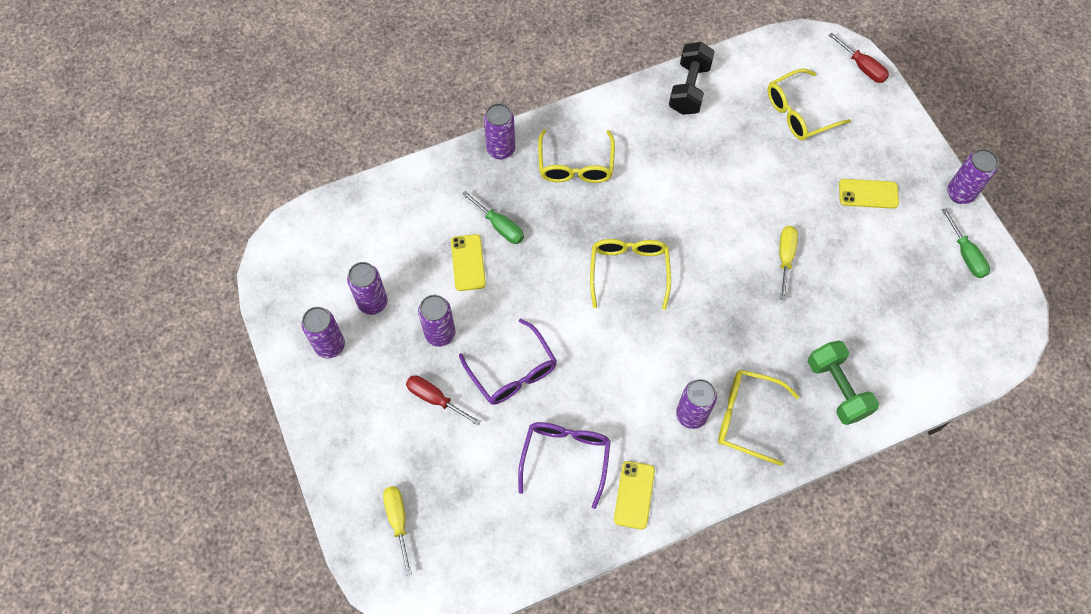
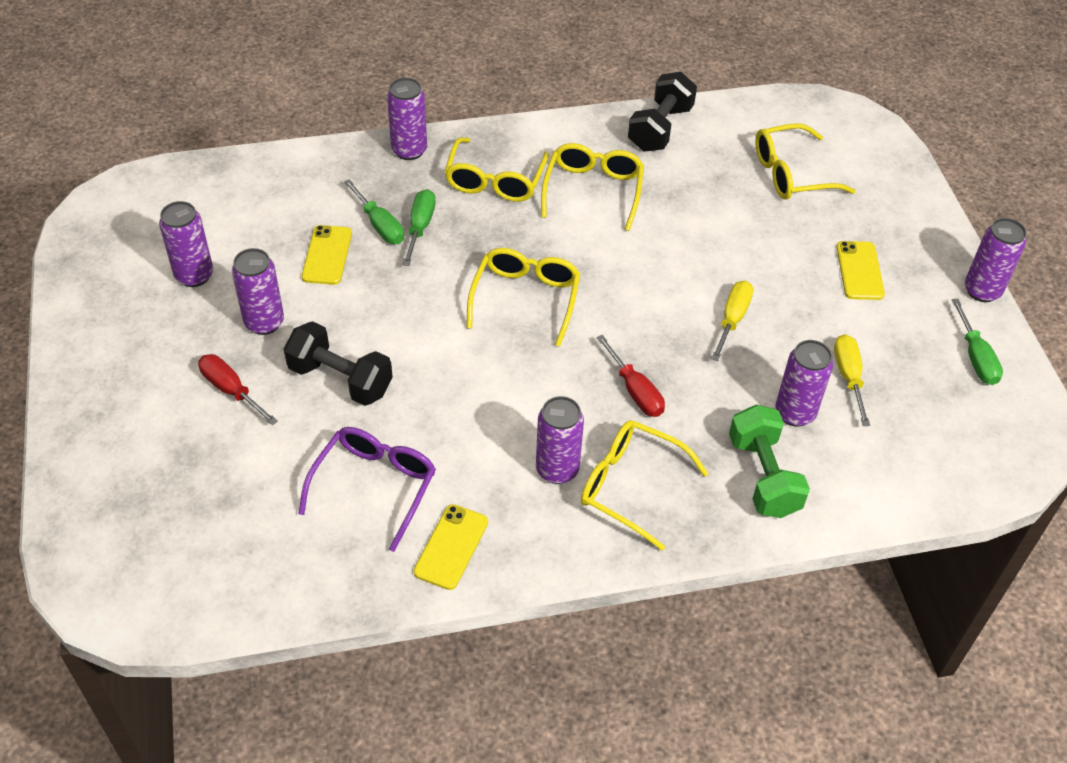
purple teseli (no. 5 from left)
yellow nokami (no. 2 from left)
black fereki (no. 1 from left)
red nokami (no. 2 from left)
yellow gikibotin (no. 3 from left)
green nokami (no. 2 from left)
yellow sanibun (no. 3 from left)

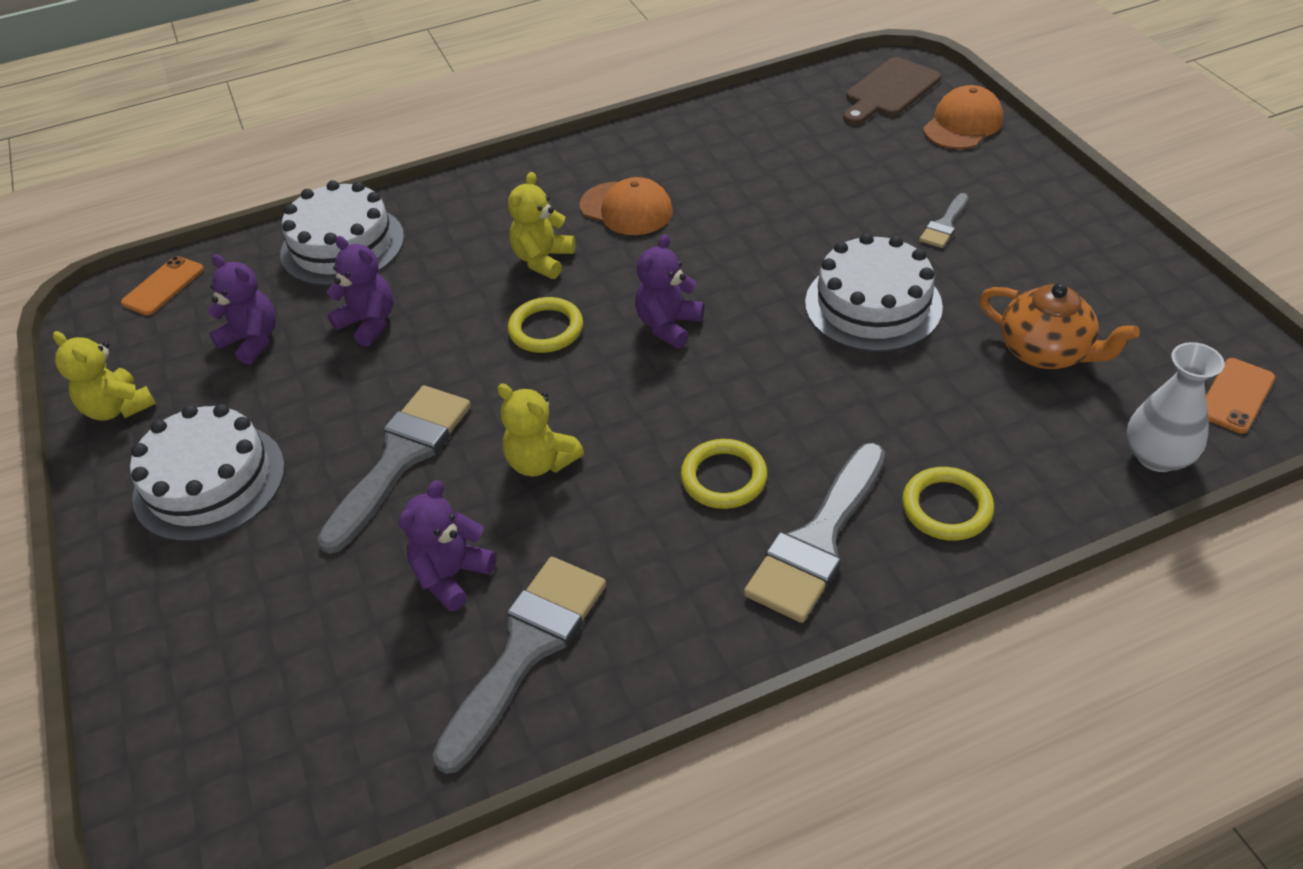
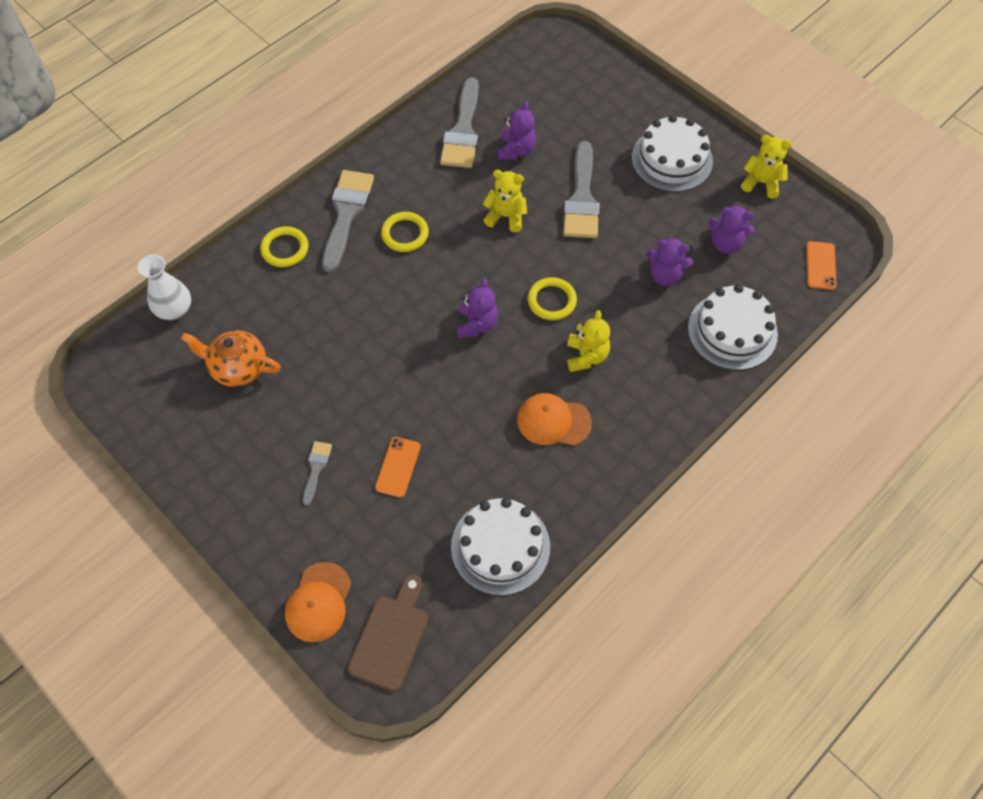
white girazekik (no. 1 from left)
orange gikibotin (no. 1 from left)

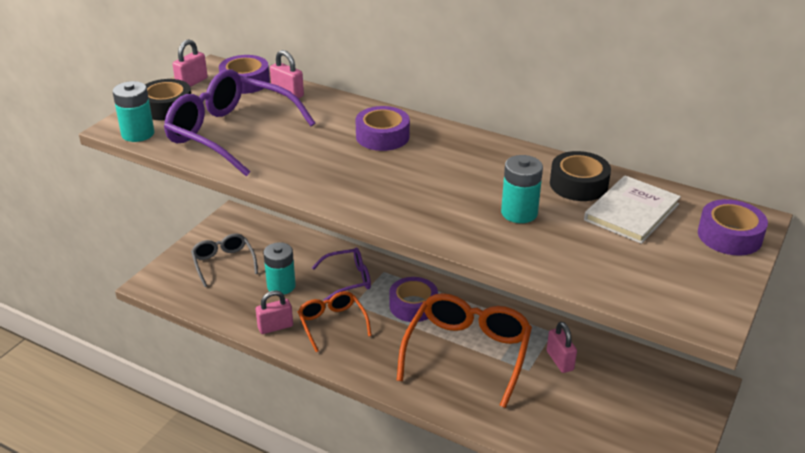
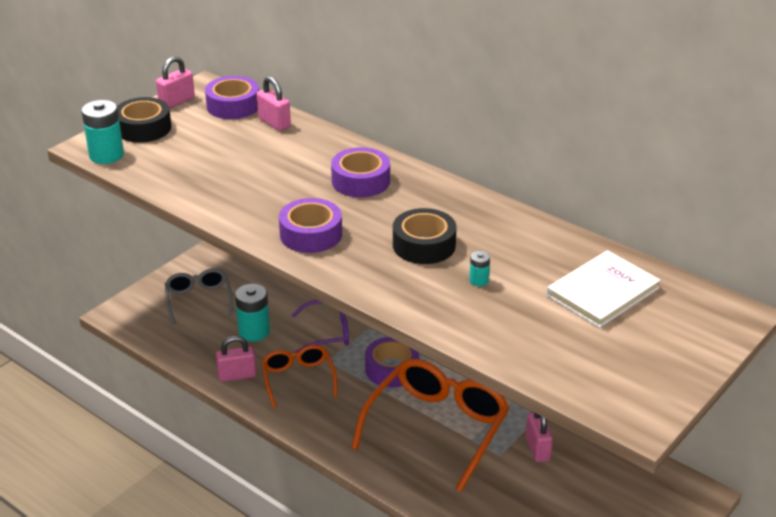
purple sanibun (no. 1 from left in the first image)
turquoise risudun (no. 3 from left)
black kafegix (no. 2 from left)
purple kafegix (no. 2 from left)

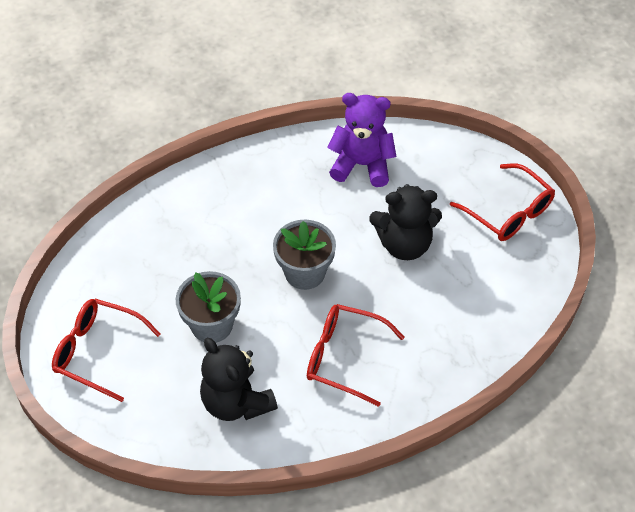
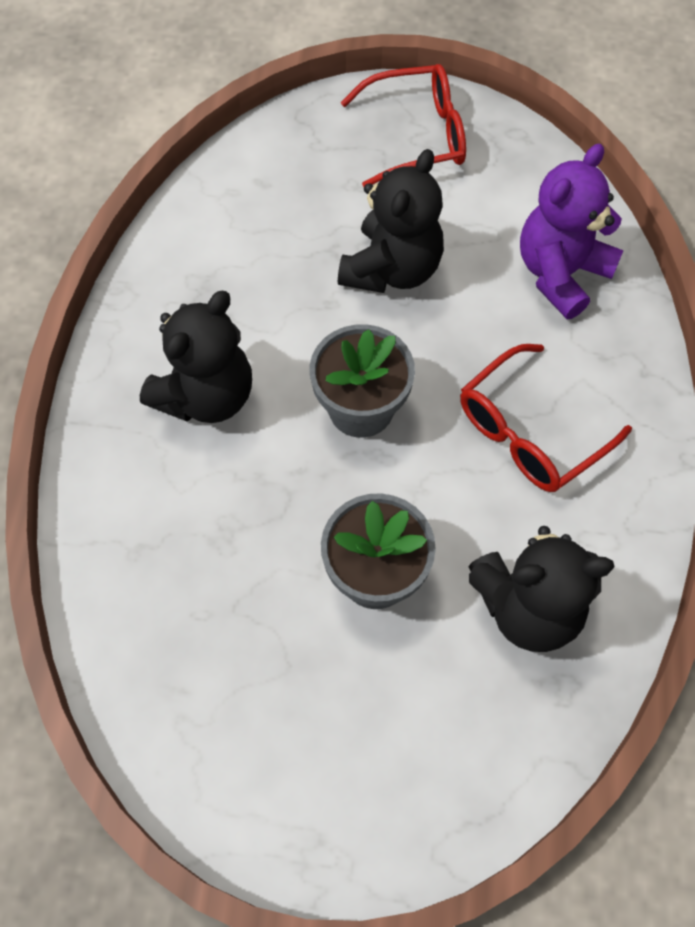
red sanibun (no. 1 from left in the first image)
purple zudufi
black zudufi (no. 1 from left)

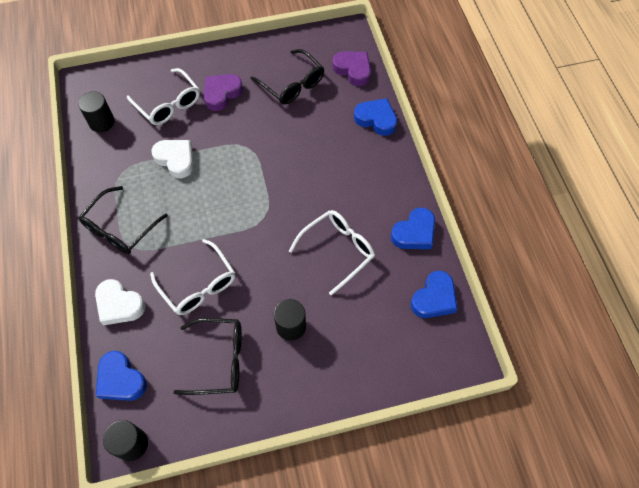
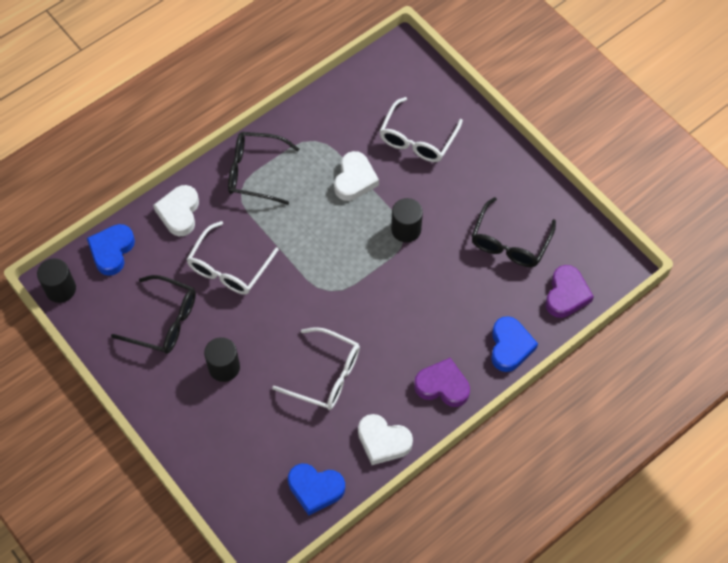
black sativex (no. 3 from left)
black sanibun (no. 1 from left)
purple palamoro (no. 1 from left)
white palamoro (no. 3 from left)

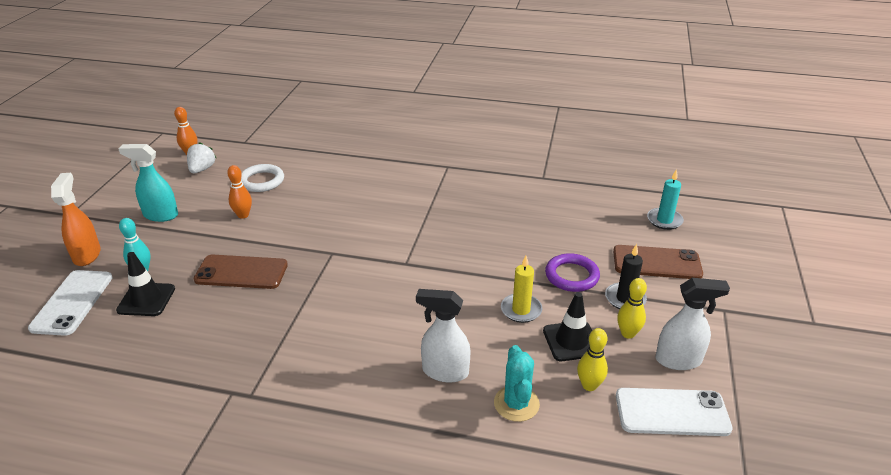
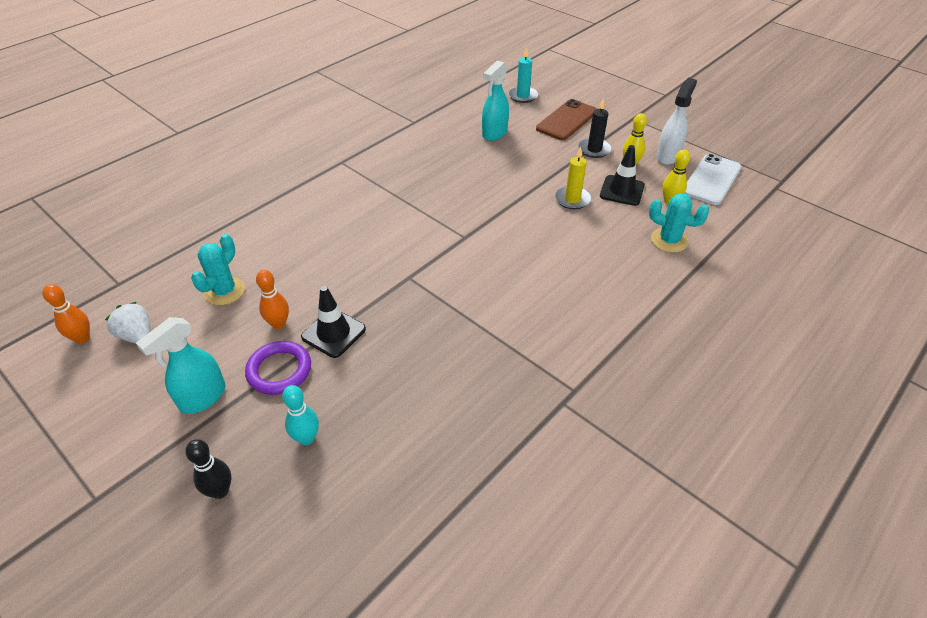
white gikibotin (no. 1 from left in the first image)
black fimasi
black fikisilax (no. 1 from left)
brown gikibotin (no. 1 from left in the first image)
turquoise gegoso (no. 1 from left)
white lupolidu (no. 1 from left in the first image)
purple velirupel
turquoise lupolidu (no. 2 from left)

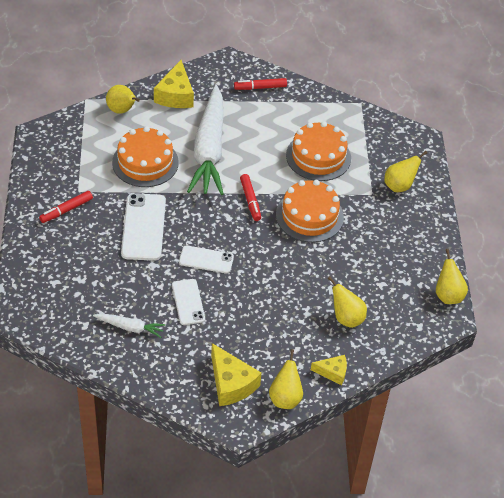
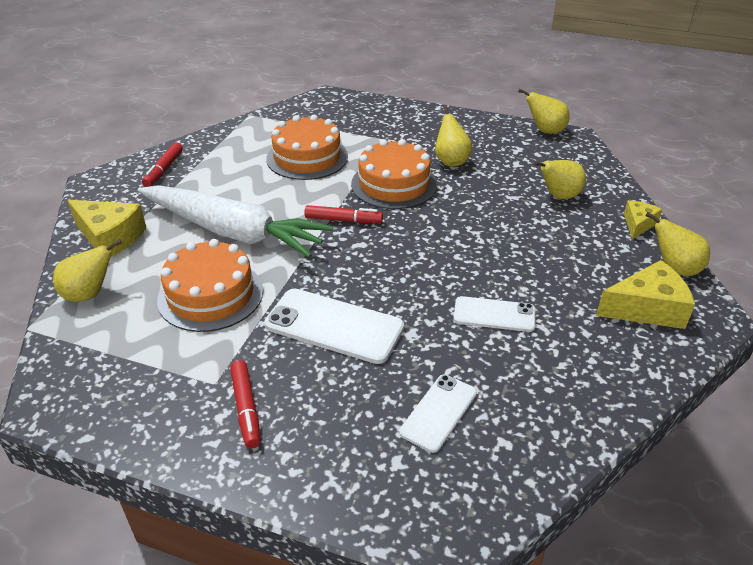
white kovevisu (no. 1 from left in the first image)
white gikibotin (no. 2 from left)
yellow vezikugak (no. 2 from left)

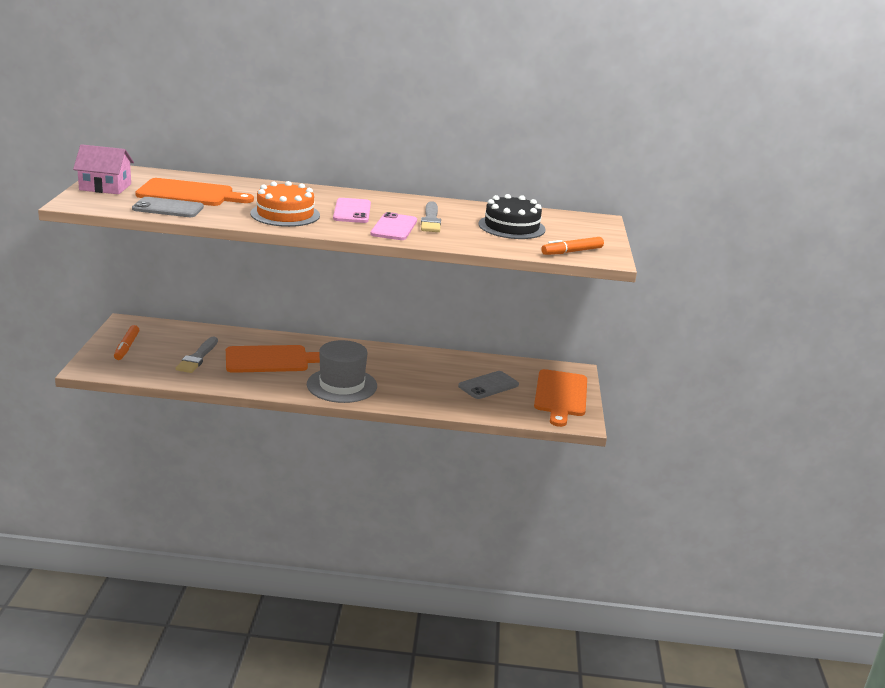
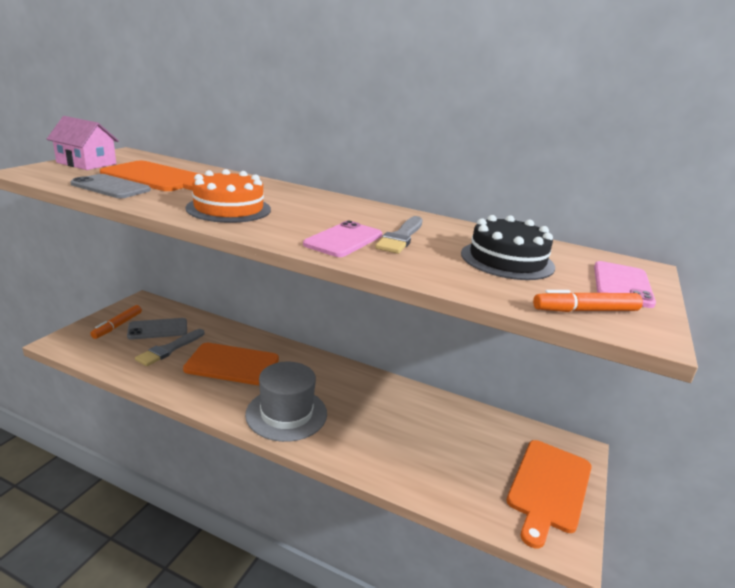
pink gikibotin (no. 2 from left)
grey gikibotin (no. 2 from left)

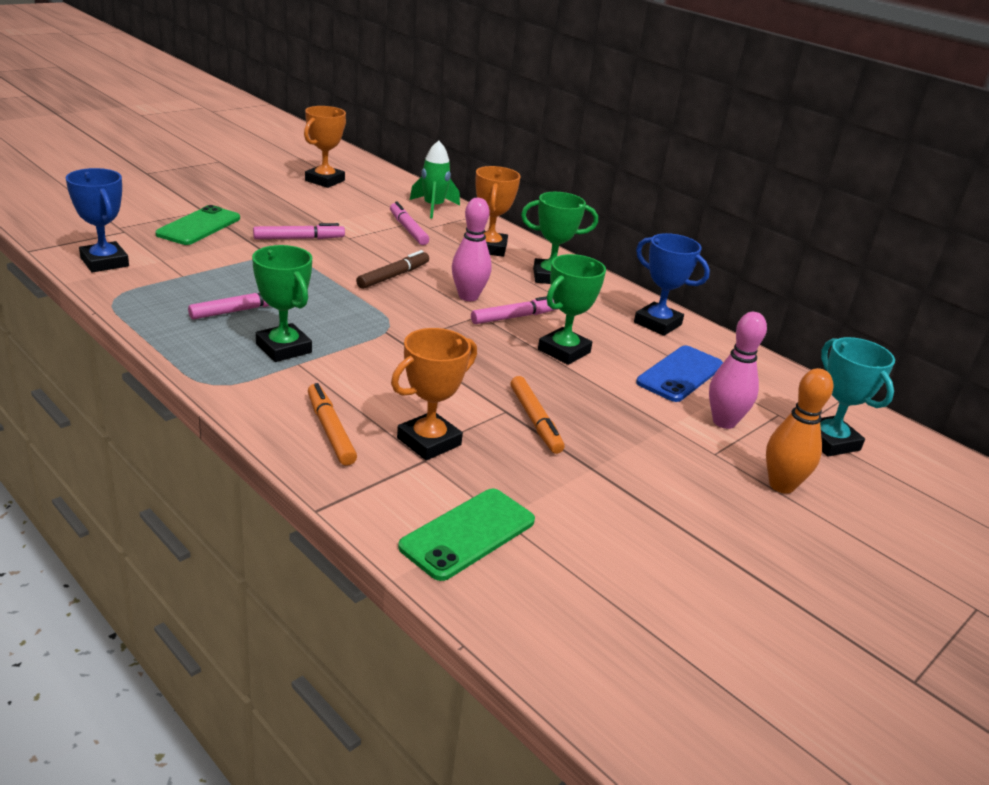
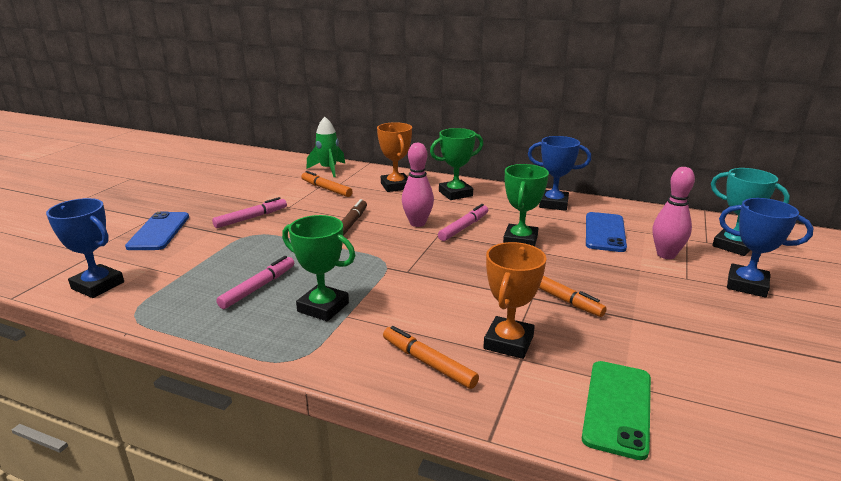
blue gikibotin (no. 1 from left)
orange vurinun (no. 1 from left in the first image)
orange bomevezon (no. 1 from left)
blue vurinun (no. 3 from left)

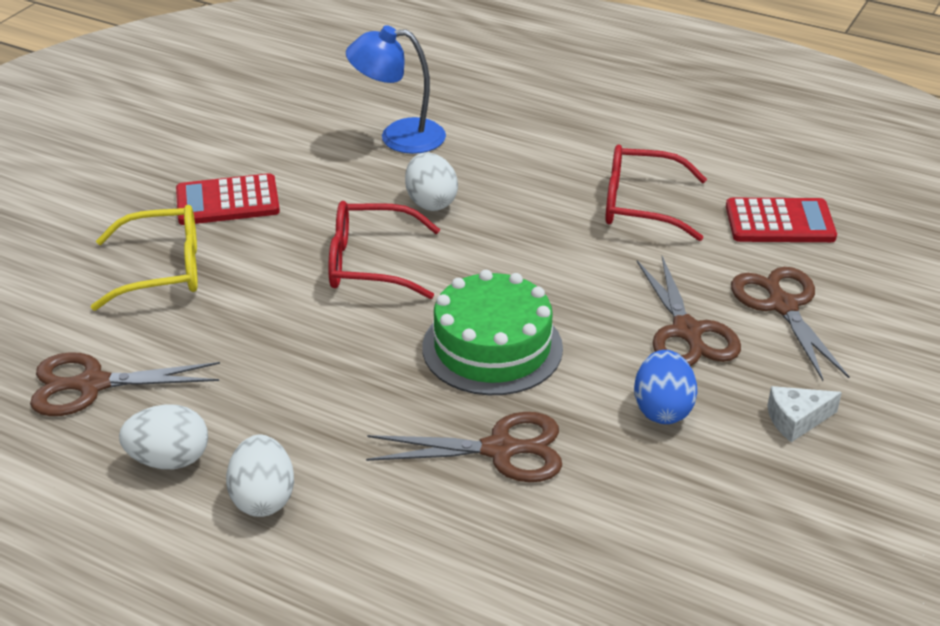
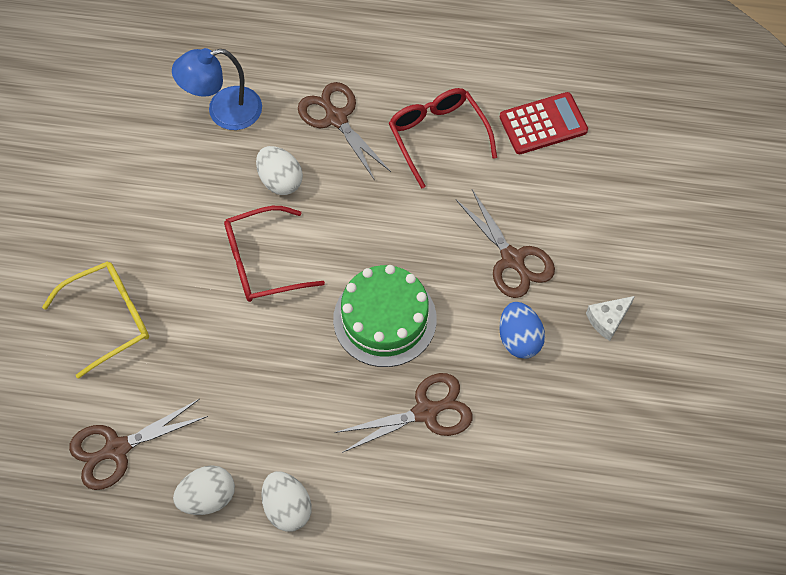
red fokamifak (no. 1 from left in the first image)
red sanibun (no. 2 from left)
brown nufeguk (no. 2 from left)

